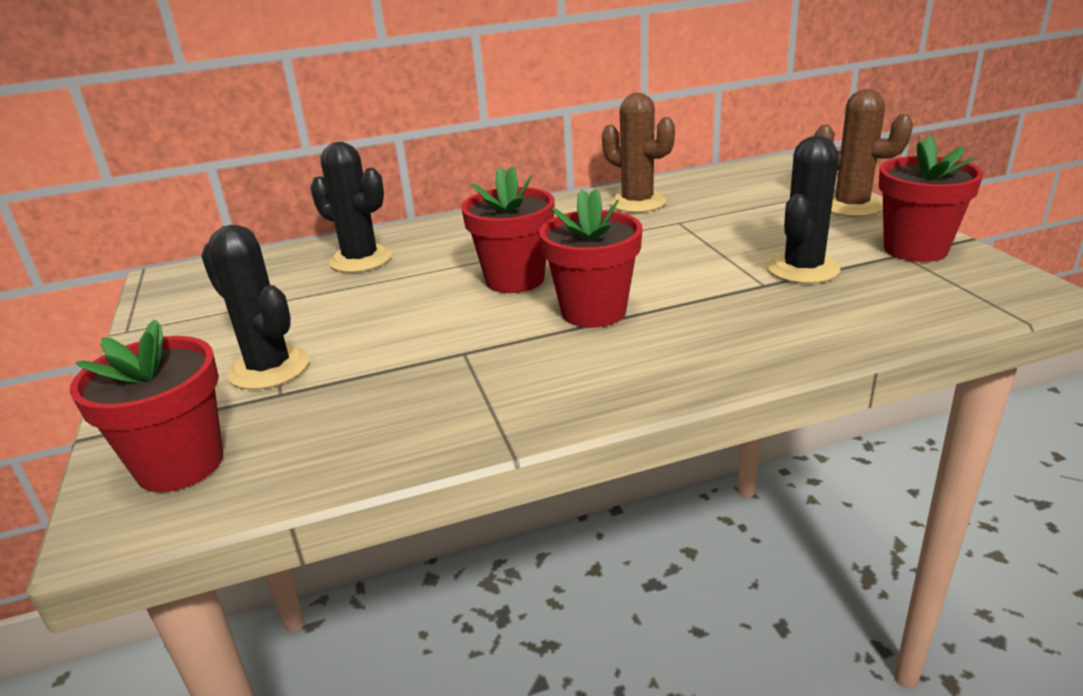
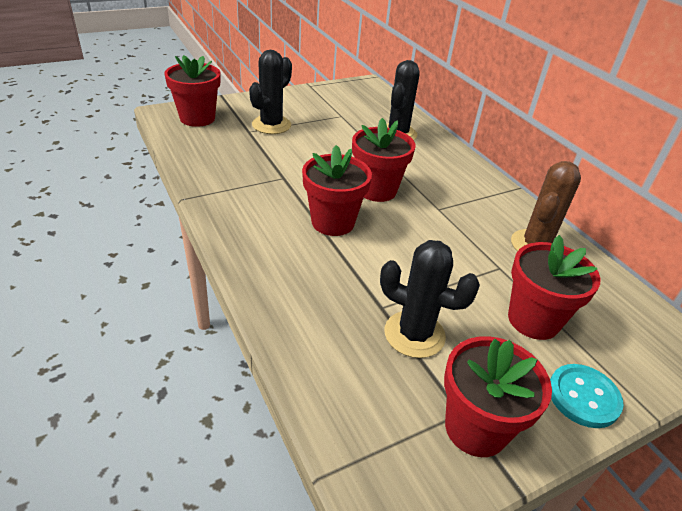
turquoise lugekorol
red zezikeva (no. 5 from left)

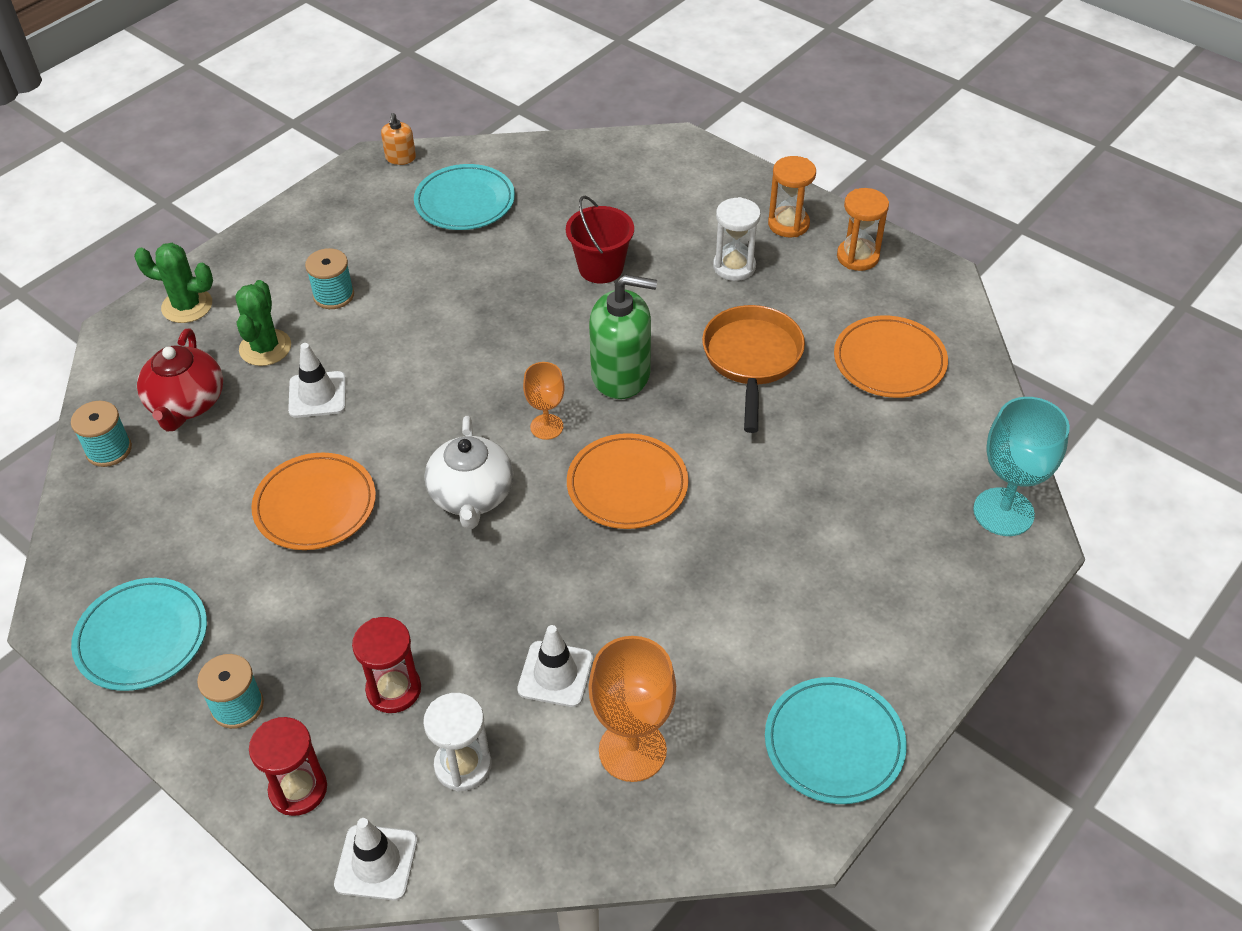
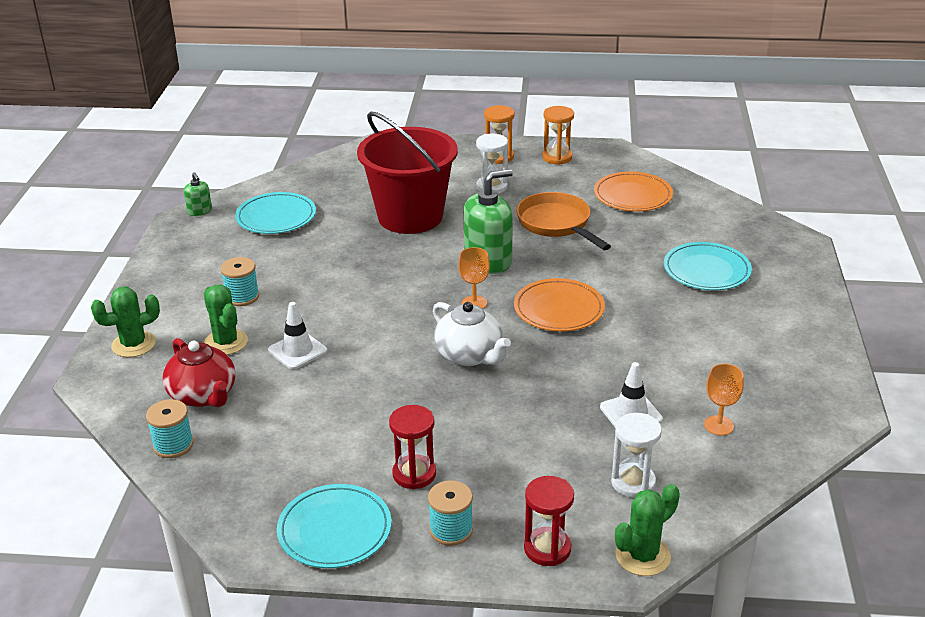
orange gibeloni (no. 1 from left in the first image)
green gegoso (no. 3 from left)
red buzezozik (no. 1 from left)
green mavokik (no. 1 from left)
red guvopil
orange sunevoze (no. 2 from left)
turquoise gibeloni (no. 3 from left)
turquoise sunevoze

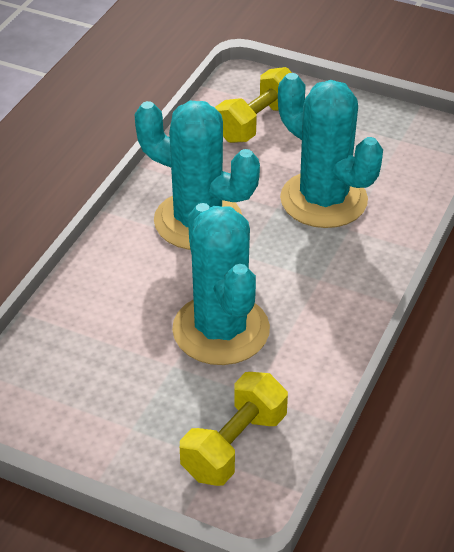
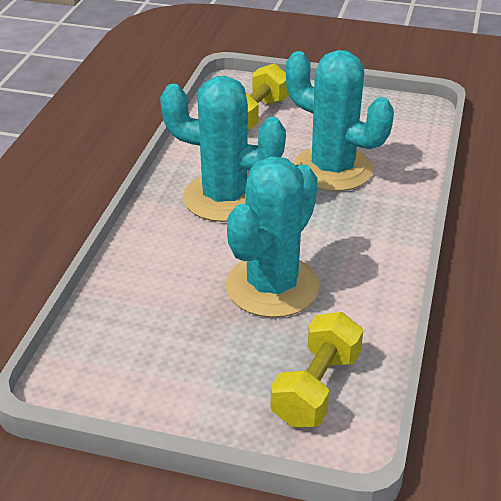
turquoise gegoso (no. 2 from left)

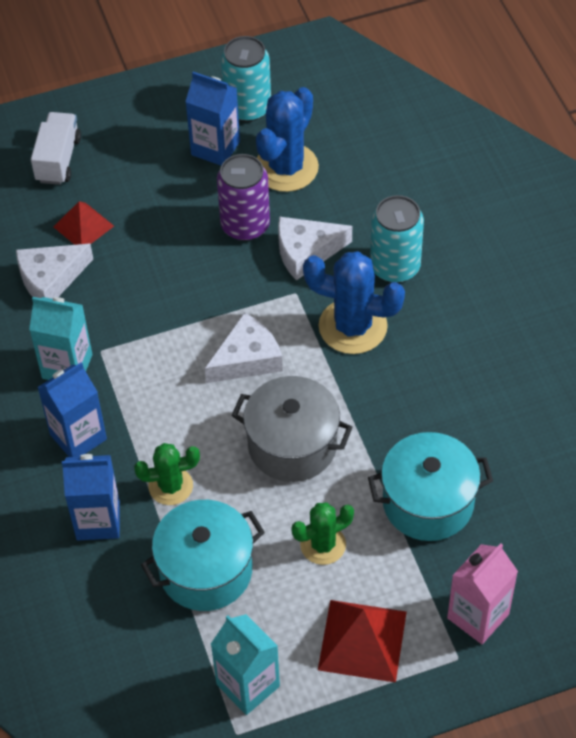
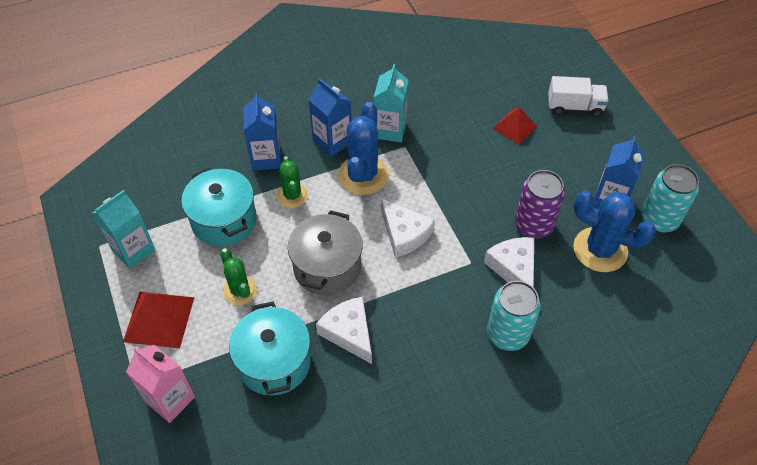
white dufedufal (no. 1 from left)
blue gegoso (no. 1 from left)

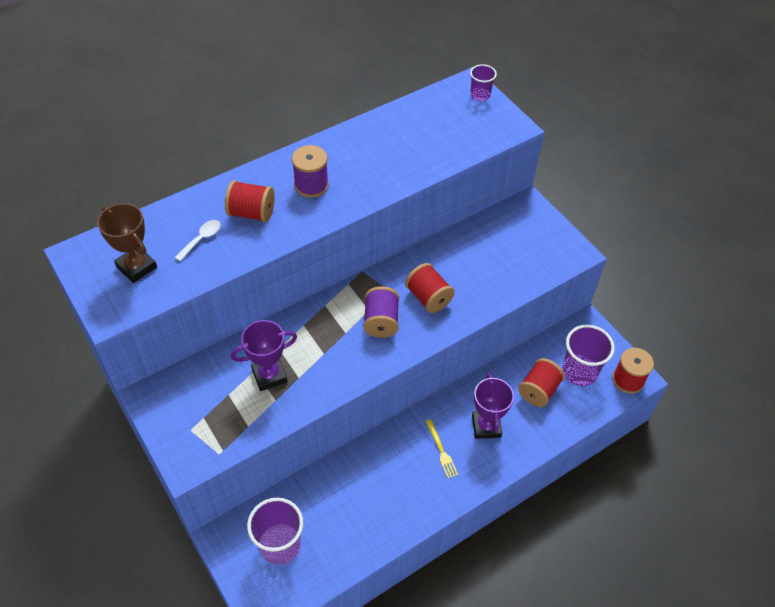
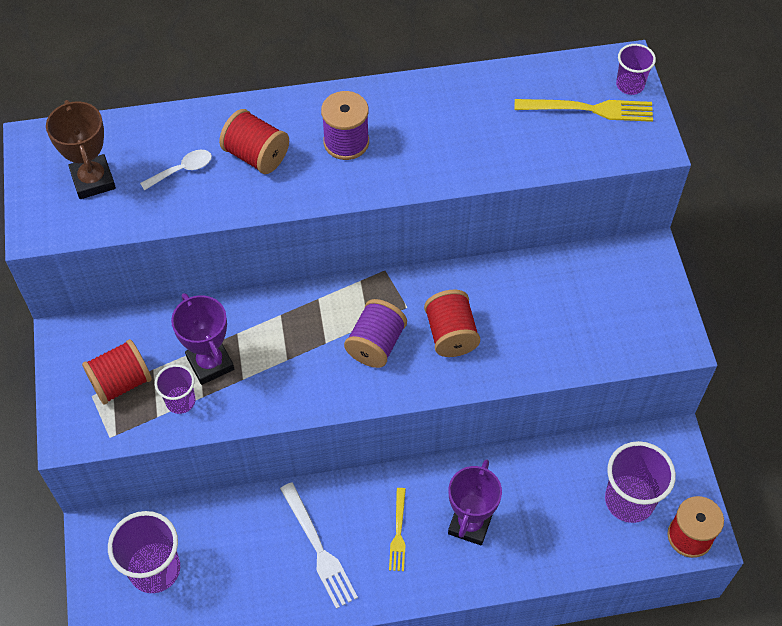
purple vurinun (no. 1 from left)
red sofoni (no. 1 from left)
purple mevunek (no. 2 from left)
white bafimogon
yellow bafimogon (no. 2 from left)

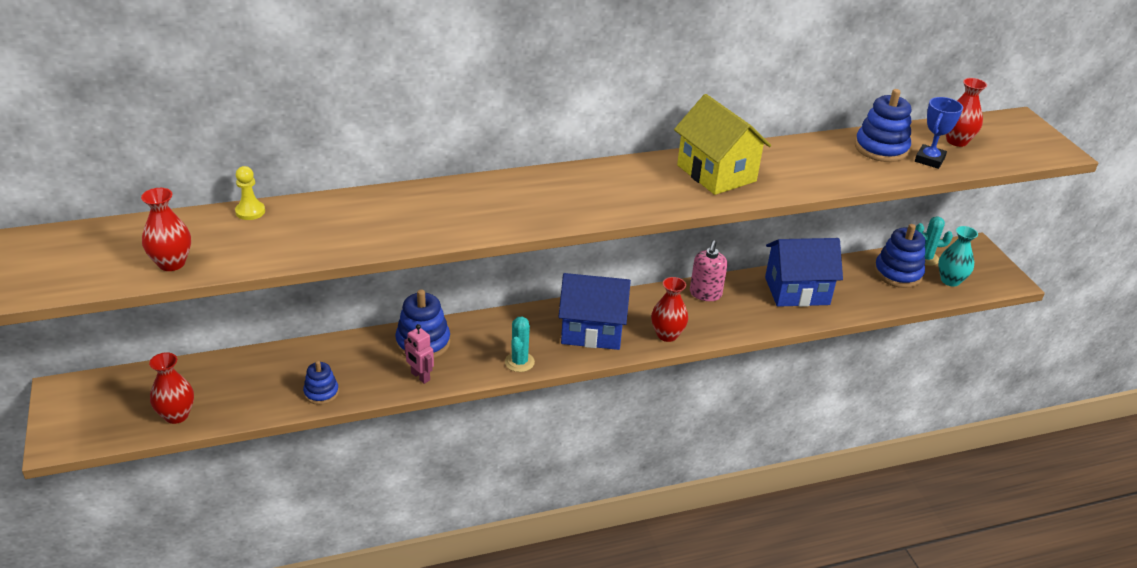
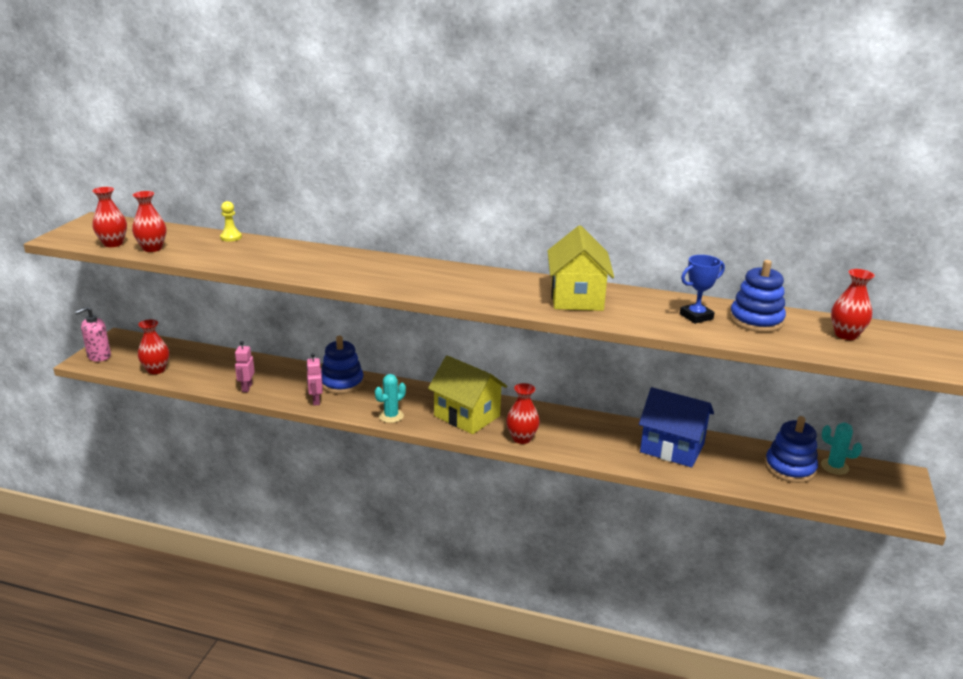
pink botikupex (no. 1 from left)
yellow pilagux (no. 1 from left)
pink mavokik
blue vurinun
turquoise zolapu
red zolapu (no. 1 from left)

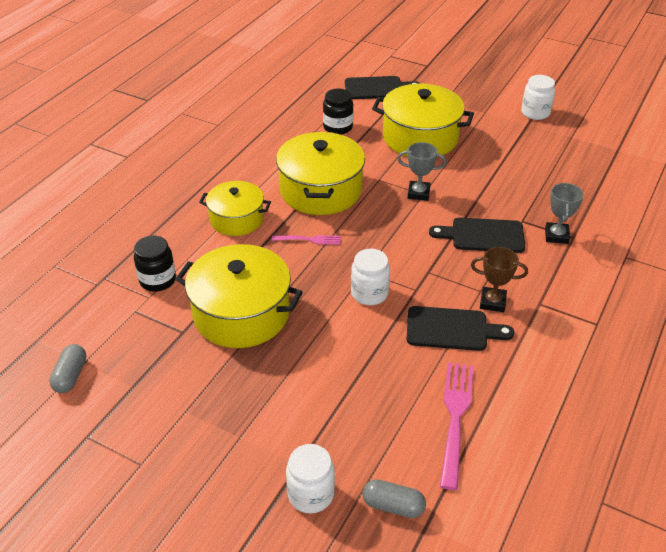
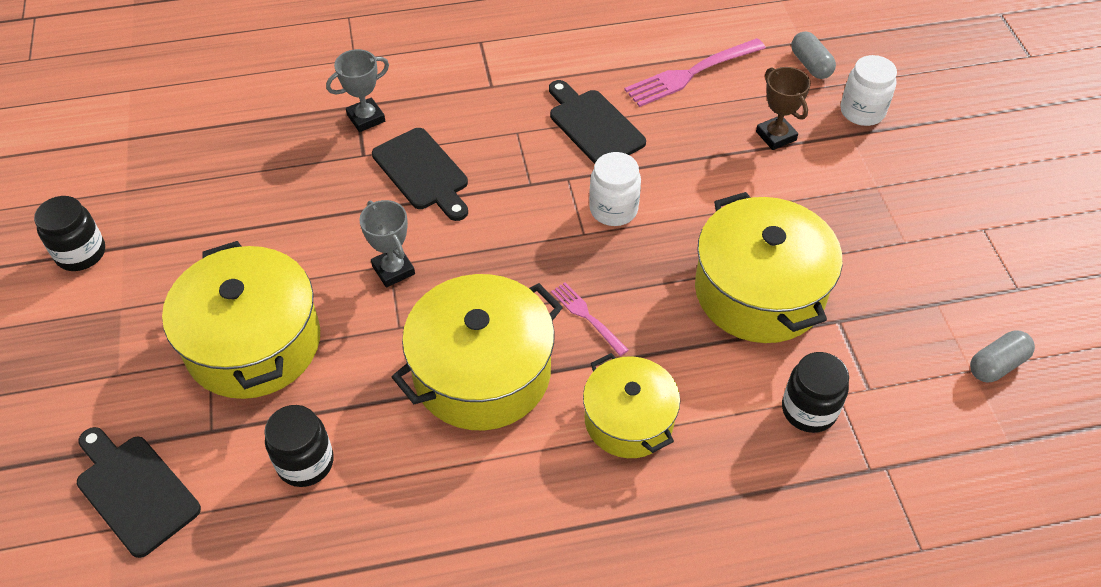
brown vurinun
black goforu (no. 1 from left)

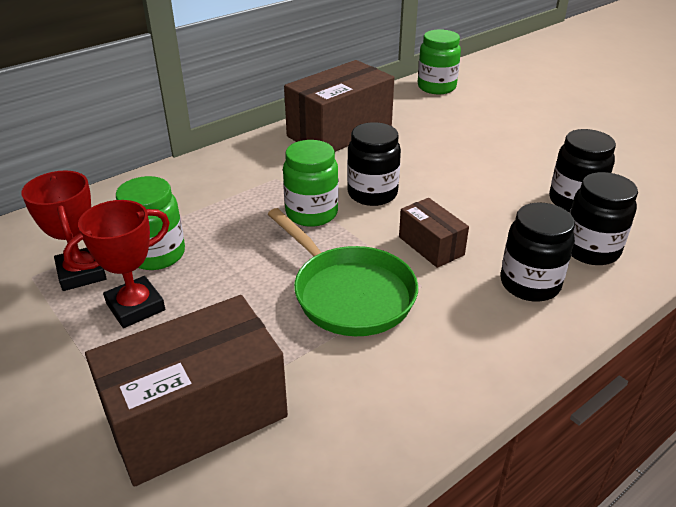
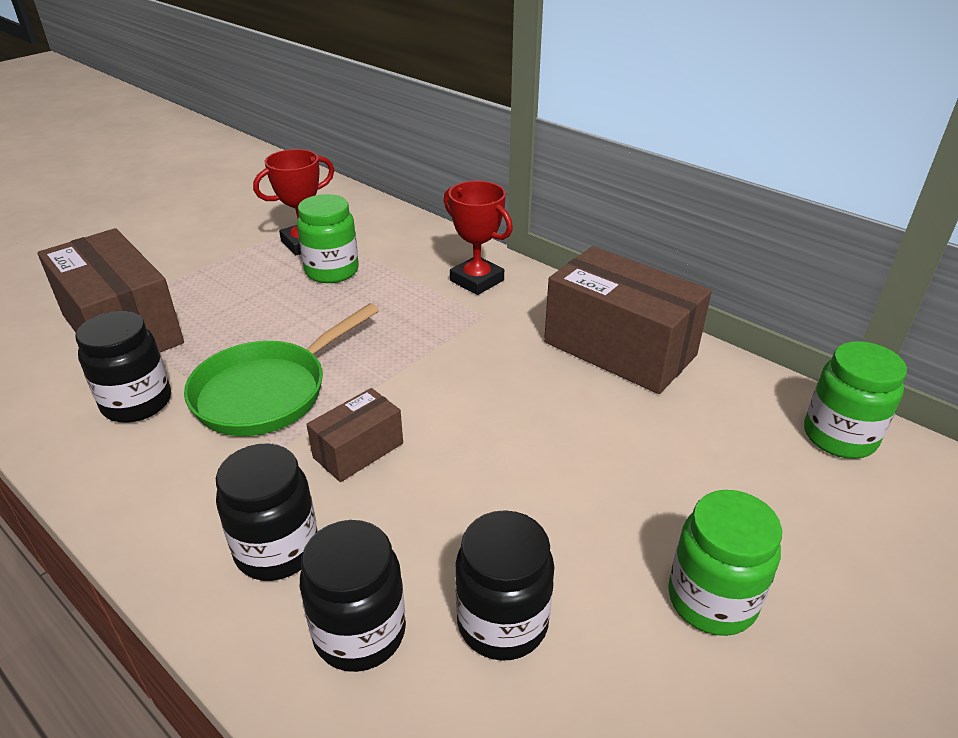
red vurinun (no. 2 from left)
green goforu (no. 2 from left)
black goforu (no. 1 from left)

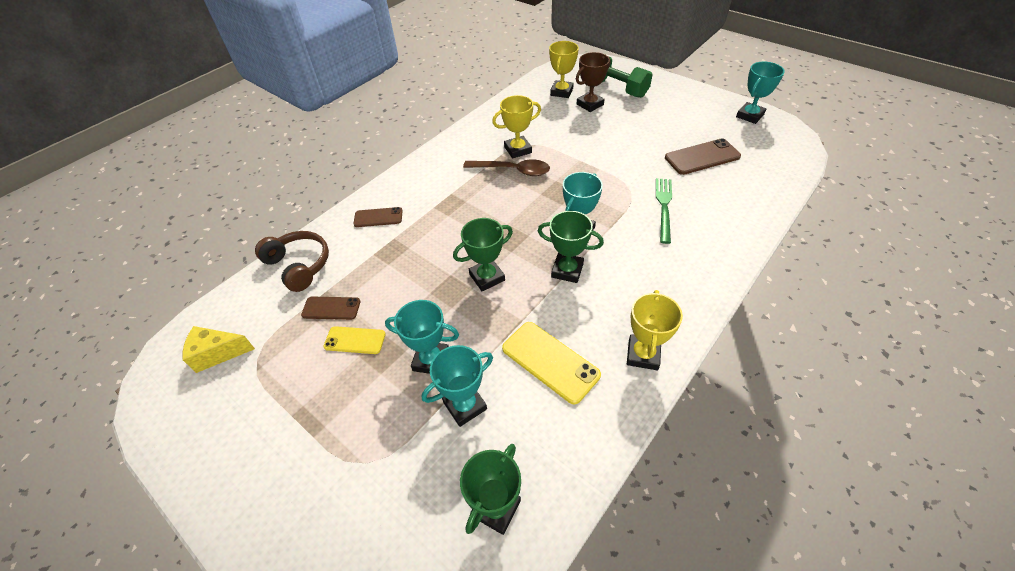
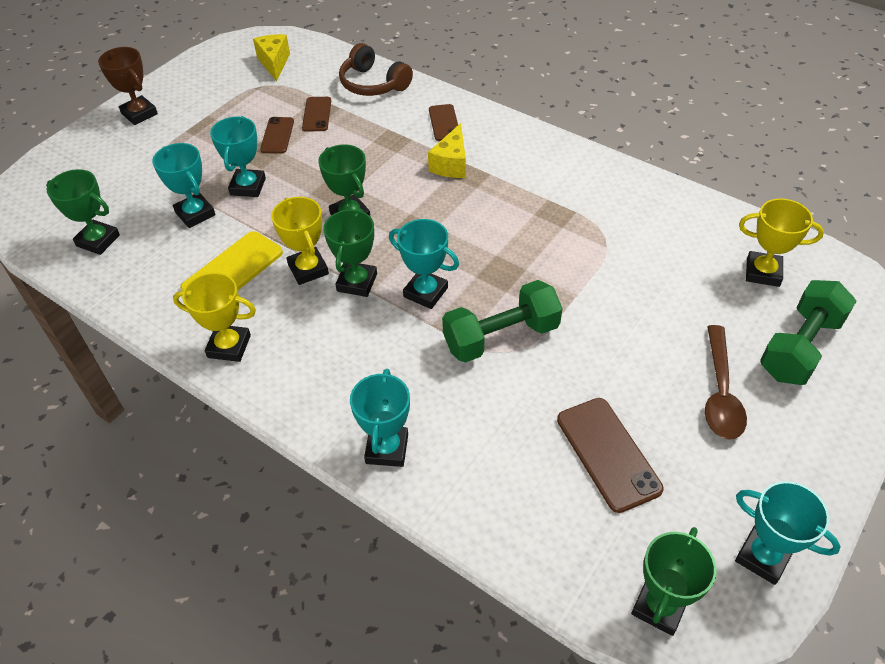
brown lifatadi
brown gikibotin (no. 1 from left)
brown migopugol
yellow vurinun (no. 2 from left)
brown vurinun
green bafimogon
turquoise vurinun (no. 3 from left)
yellow dufedufal (no. 2 from left)
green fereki (no. 1 from left)
green vurinun (no. 4 from left)

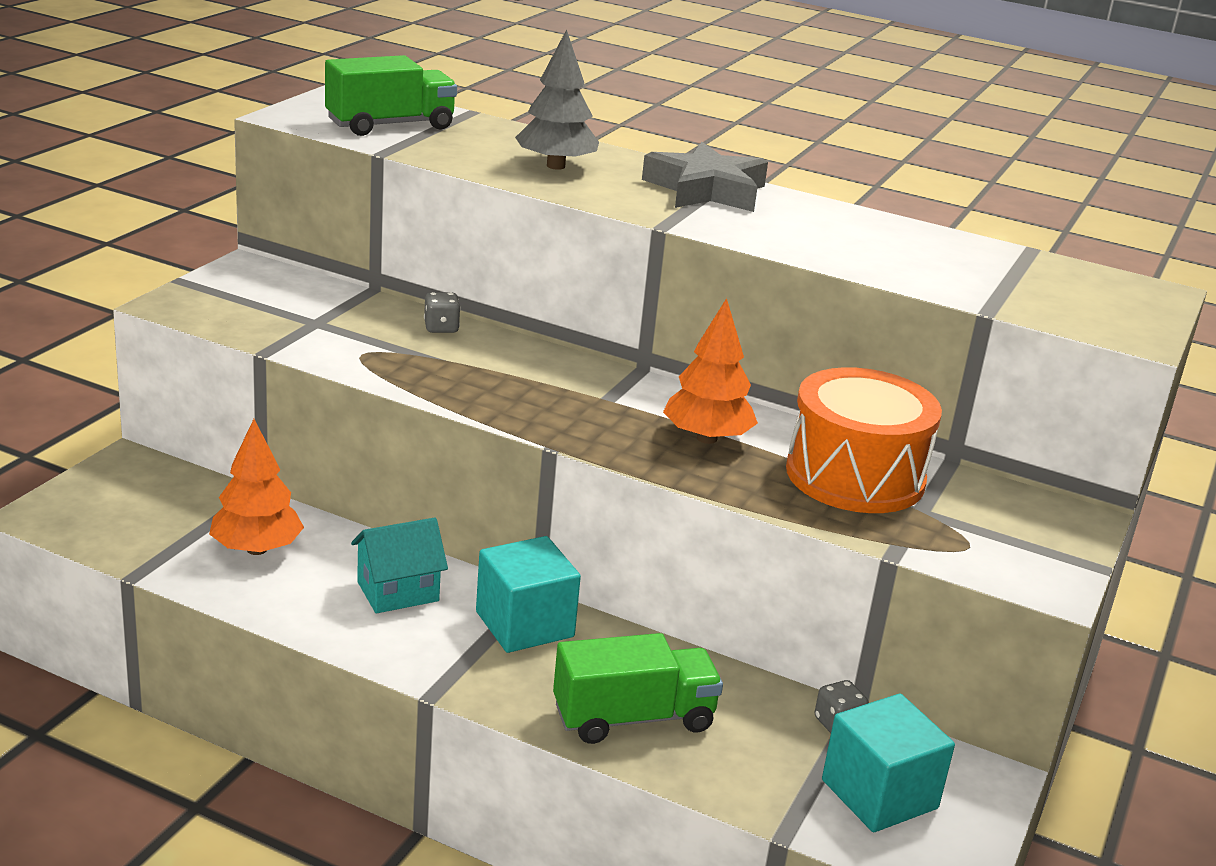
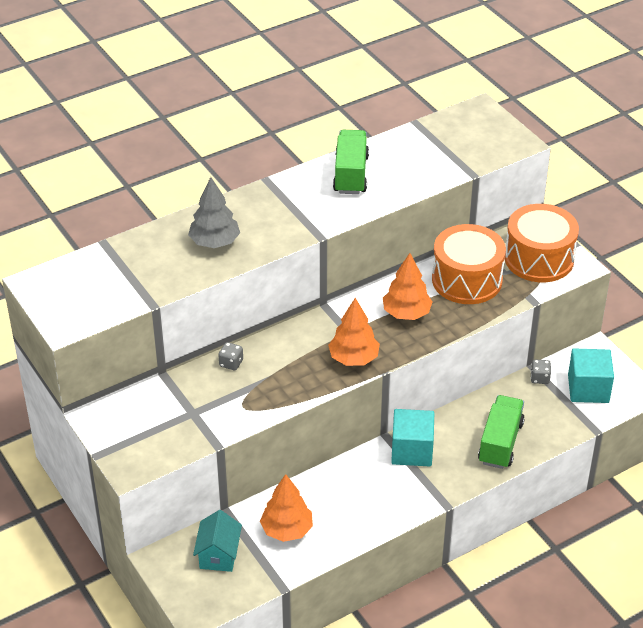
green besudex (no. 1 from left)
turquoise pilagux
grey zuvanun
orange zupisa (no. 2 from left)
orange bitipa (no. 2 from left)

